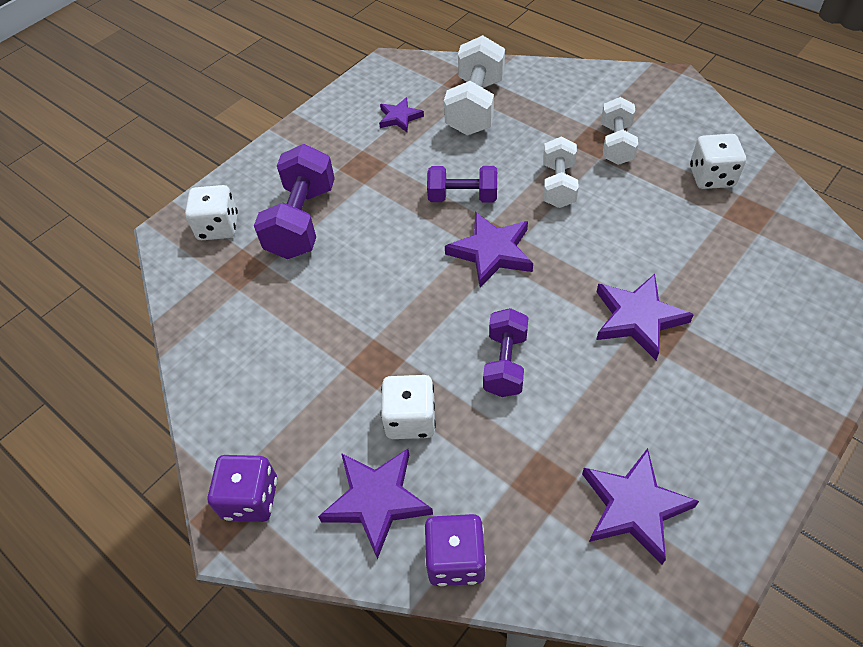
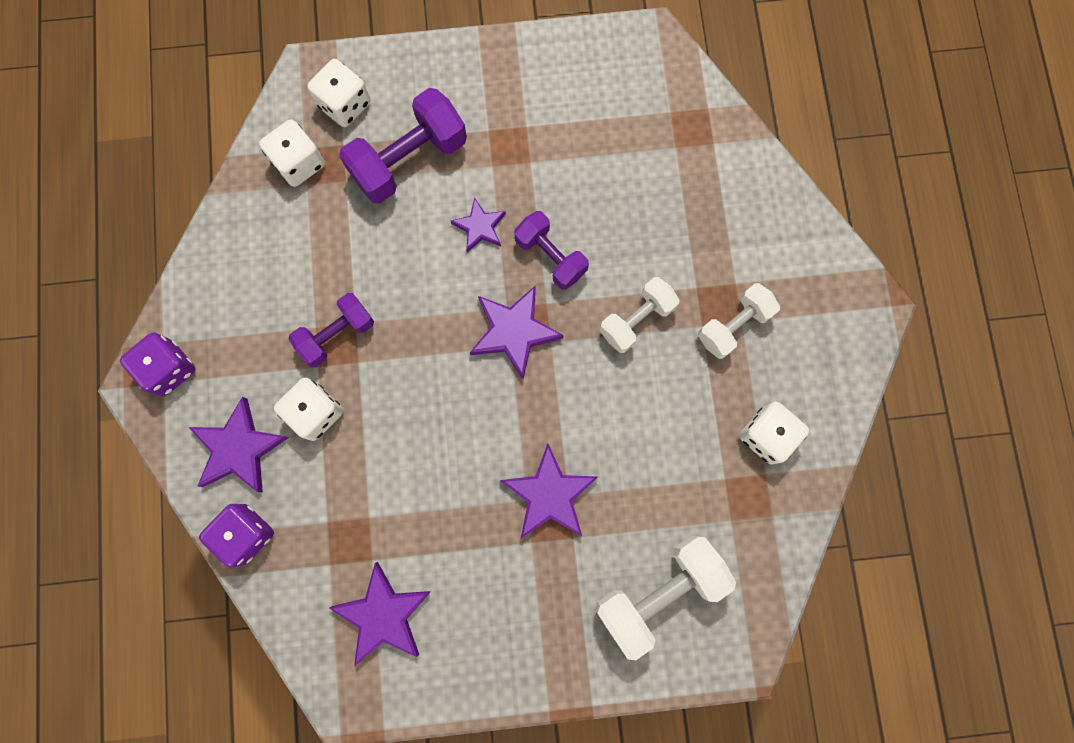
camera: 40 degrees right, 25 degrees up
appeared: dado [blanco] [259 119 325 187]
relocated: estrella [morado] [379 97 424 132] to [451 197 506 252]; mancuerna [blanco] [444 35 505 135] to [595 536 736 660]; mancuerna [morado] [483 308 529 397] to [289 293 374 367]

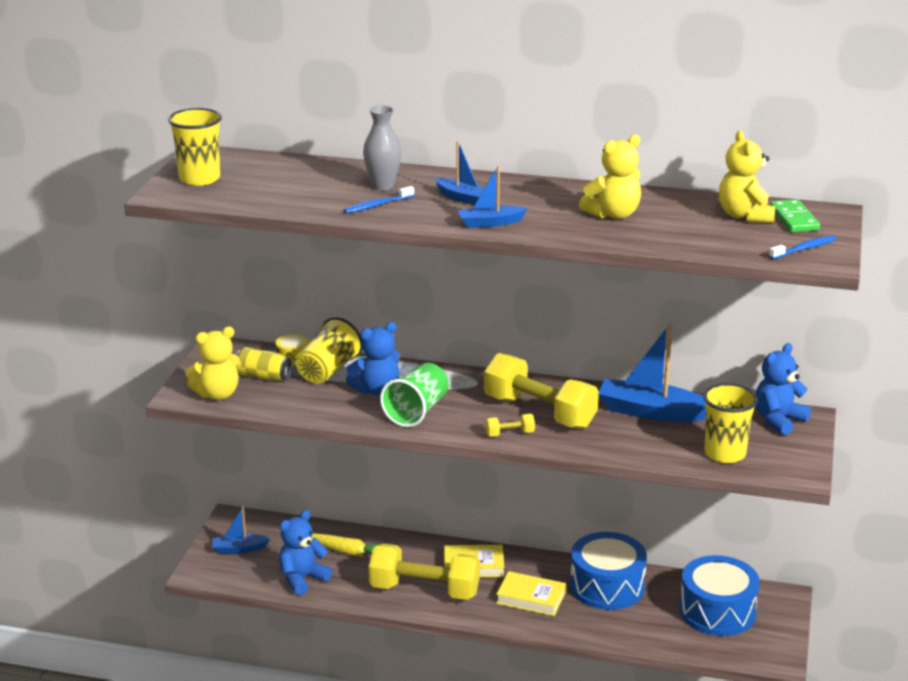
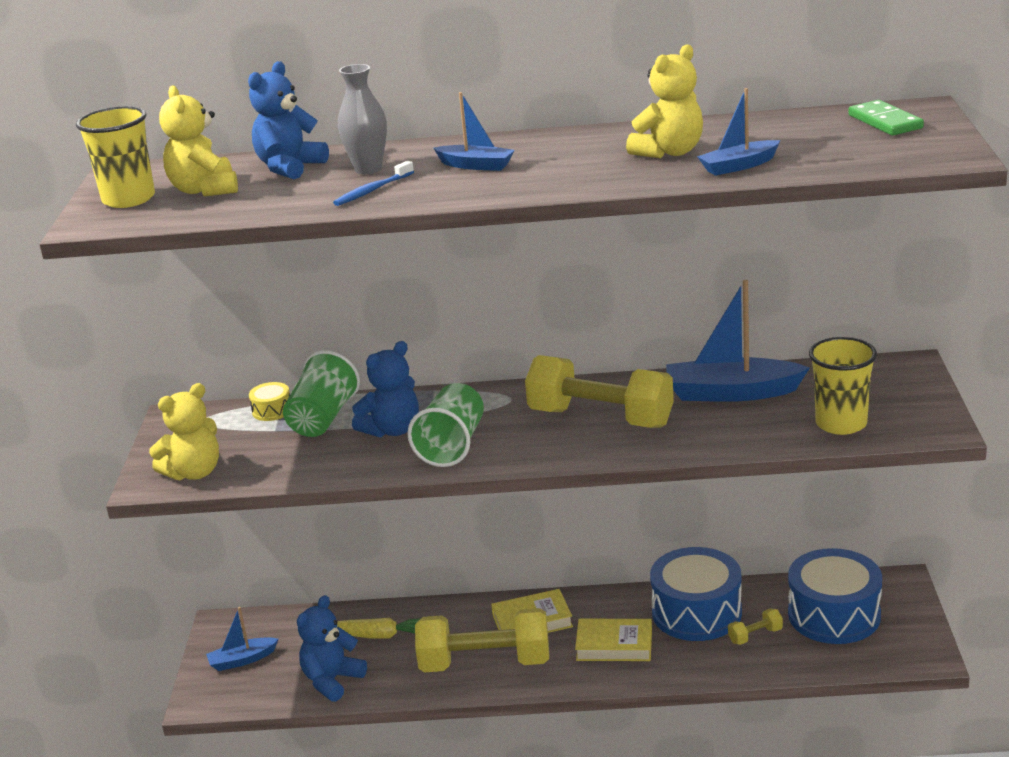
camera: 10 degrees left, 0 degrees up
missing: lata [amarillo] [236 347 292 381]; cepillo de dientes [azul] [769 236 836 259]
relocated: barco [azul] [458 165 528 228] to [697 88 780 176]; mancuerna [amarillo] [485 414 535 437] to [728 609 783 645]; osito [amarillo] [719 131 775 223] to [159 85 238 197]; osito [azul] [756 343 811 435] to [248 61 329 179]
colour: vaso [amarillo] [295 317 363 384] to vaso [verde] [283 350 360 437]

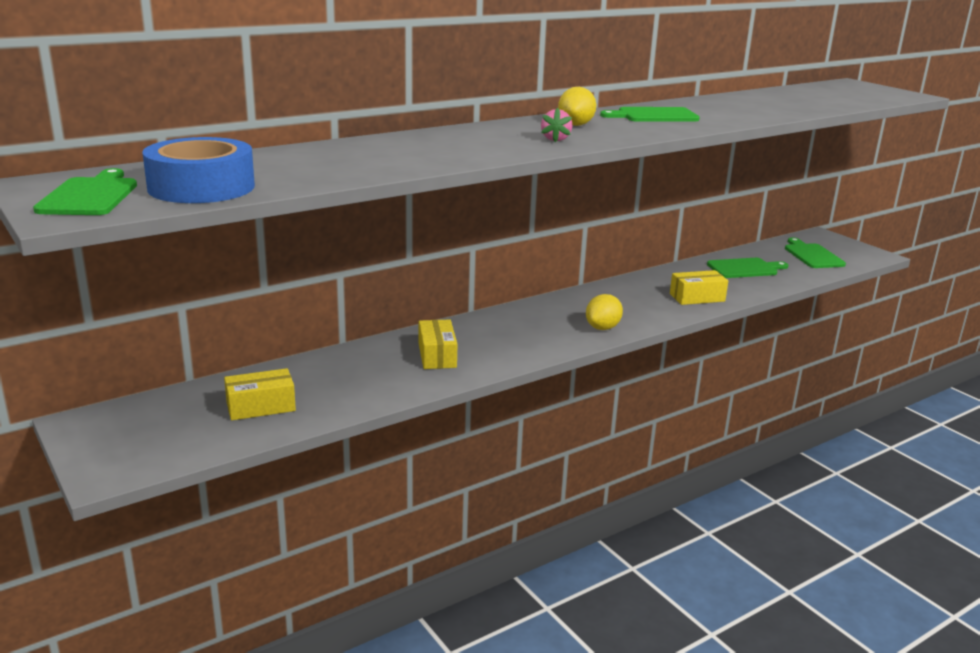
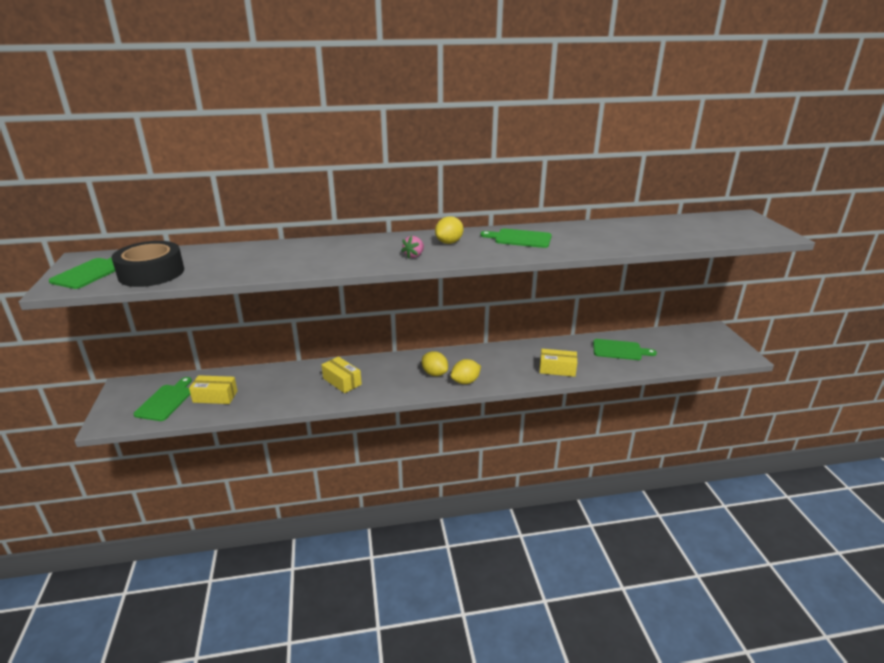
camera: 25 degrees right, 5 degrees up
appeared: limón [amarillo] [422 351 448 376]
relocated: tabla de cortar [verde] [785 238 846 268] to [134 377 192 421]
colour: cinta adhesiva [azul] [142 137 255 203] to cinta adhesiva [negro] [111 241 184 287]
spun: caja [amarillo] [419 319 457 369] = [321 356 362 393] 60 degrees counterclockwise

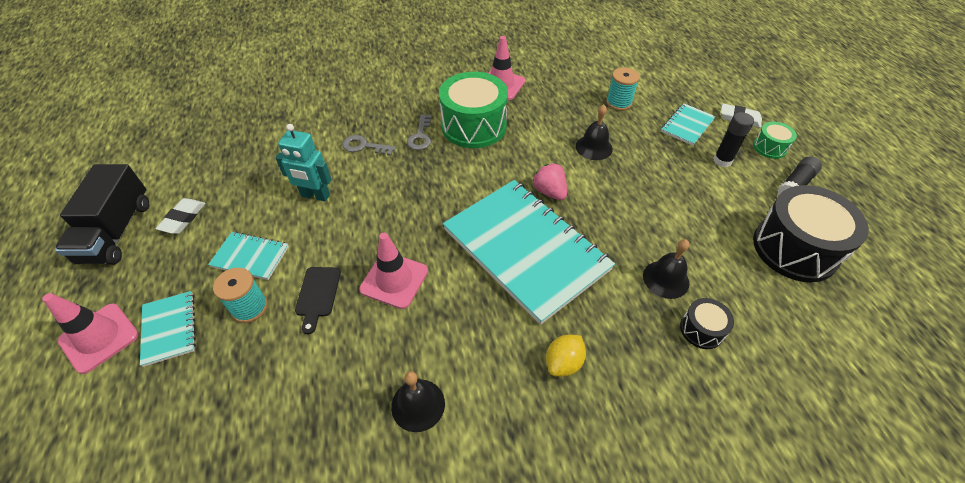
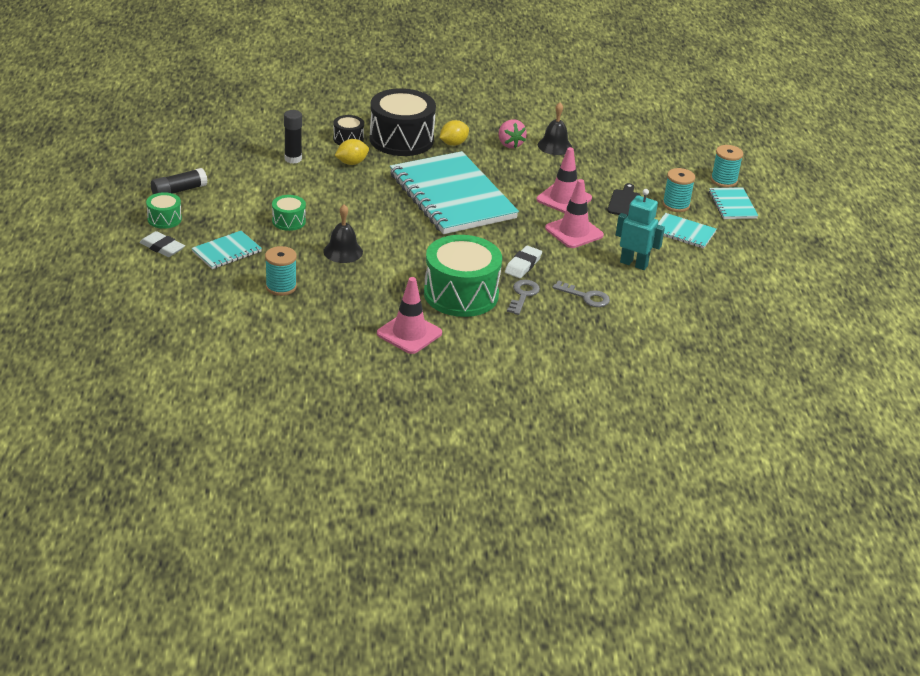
camera: 170 degrees left, 15 degrees down
missing: camión [negro] [55 164 149 264]
appeared: tambor [verde] [272 195 306 231]; carrete [turquesa] [711 145 743 188]
relocated: cono de tráfico [rosa] [42 293 139 374] to [545 179 604 248]; goma de borrar [blanco] [155 198 206 234] to [505 246 542 278]; fresa [rosa] [532 163 567 200] to [499 120 527 148]; barra de pegamento [negro] [713 112 754 167] to [284 110 302 164]; tambor [negro] [753 185 869 282] to [370 88 436 156]
exchanged: campana [negro] [643 239 690 299] to limón [amarillo] [335 139 369 165]

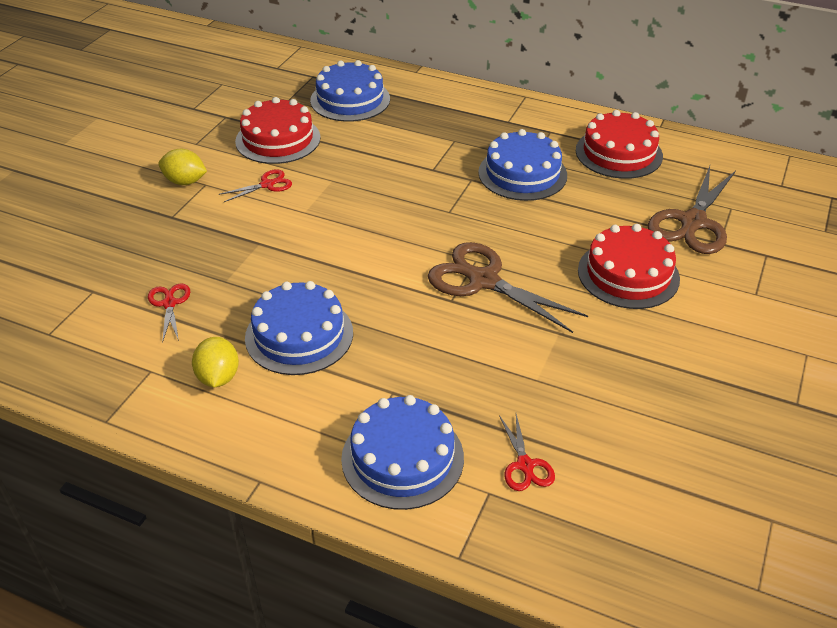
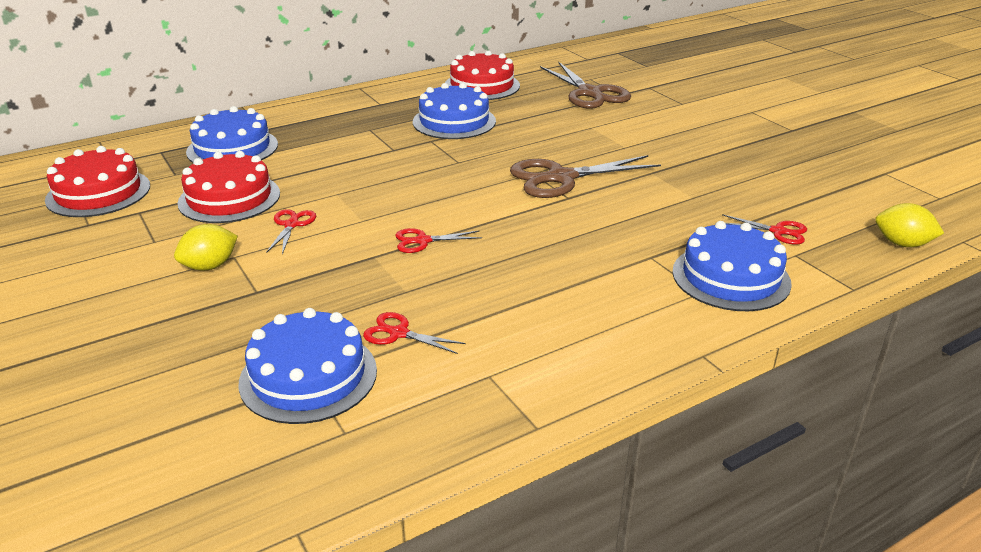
camera: 55 degrees left, 10 degrees down
appeared: tijeras [rojo] [395 228 482 253]
relocated: limón [amarillo] [192 337 239 388] to [875 203 944 247]; tarta [azul] [245 281 353 375] to [239 308 377 424]; tarta [rojo] [578 224 680 309] to [45 146 150 217]

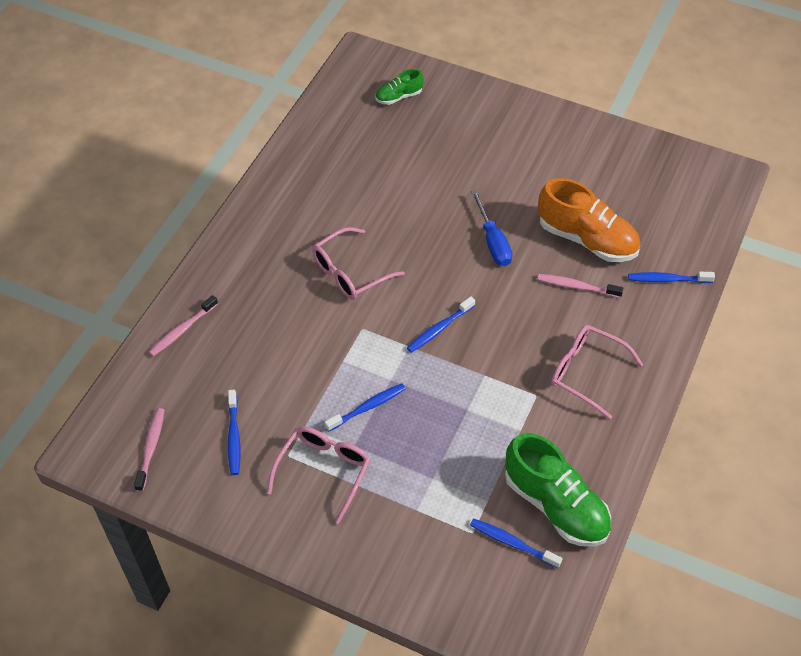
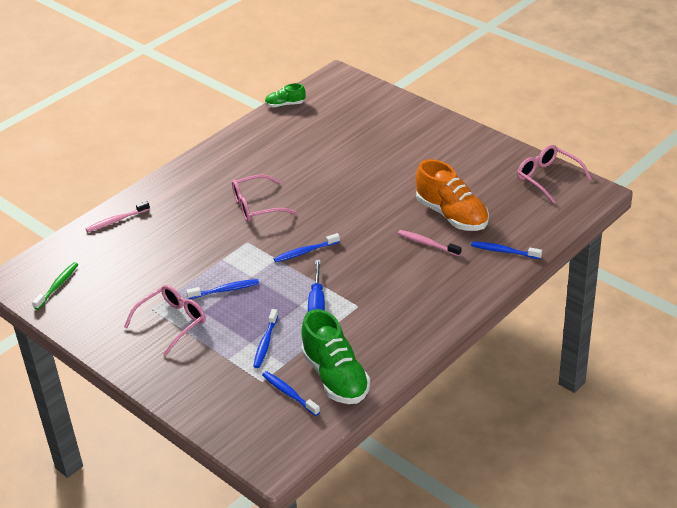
camera: 20 degrees right, 15 degrees down
relocated: cepillo de dientes [azul] [228 390 240 475] to [253 309 278 368]; zapato [verde] [376 69 424 105] to [265 83 306 107]; destornillador [azul] [471 190 512 266] to [308 260 325 312]; gafas [rosa] [551 325 643 419] to [517 145 592 204]
colour: cepillo de dientes [rosa] [134 408 165 492] to cepillo de dientes [verde] [32 262 79 310]

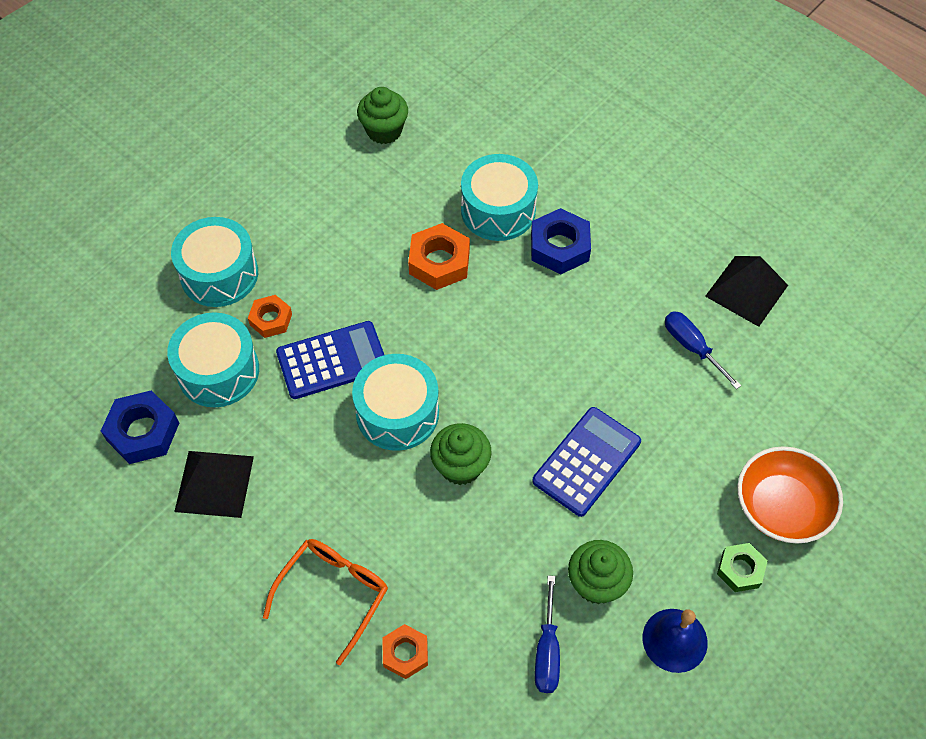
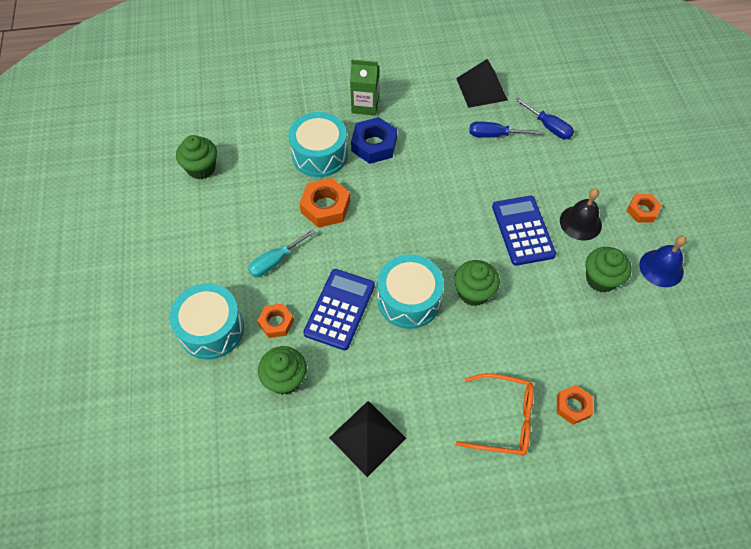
camera: 50 degrees left, 0 degrees up
missing: tuerca [azul] [101 390 179 464]; cuenco [naranja] [738 446 843 544]
appeared: destornillador [turquesa] [248 229 316 277]; cartón de leche [verde] [350 59 379 115]; campana [negro] [560 188 602 240]
relocated: destornillador [azul] [535 575 560 693] to [515 97 574 139]
exchanged: tambor [turquesa] [167 312 259 407] to magdalena [verde] [258 346 307 395]
colour: tuerca [verde] [717 543 767 592] to tuerca [naranja] [627 194 662 223]
spun: gafas [naranja] [263 539 388 665] = [456 373 534 456] 120 degrees clockwise

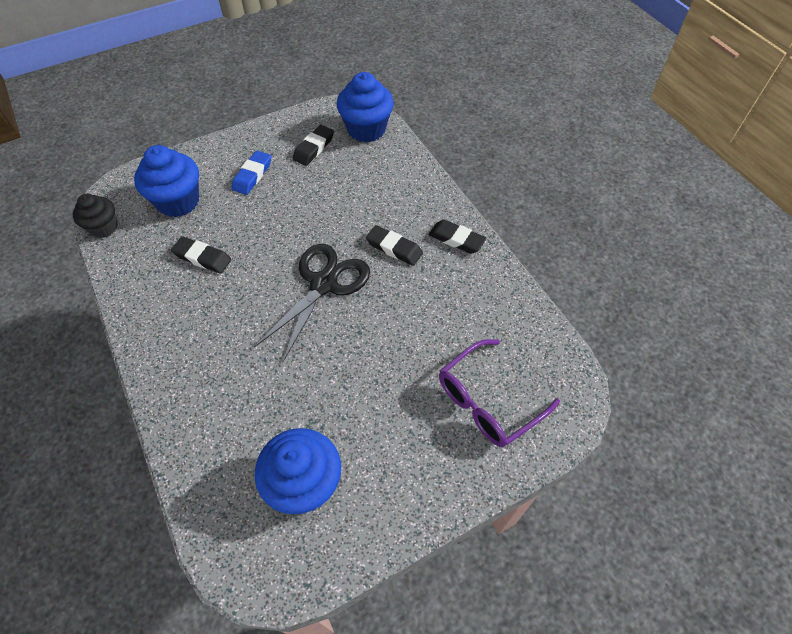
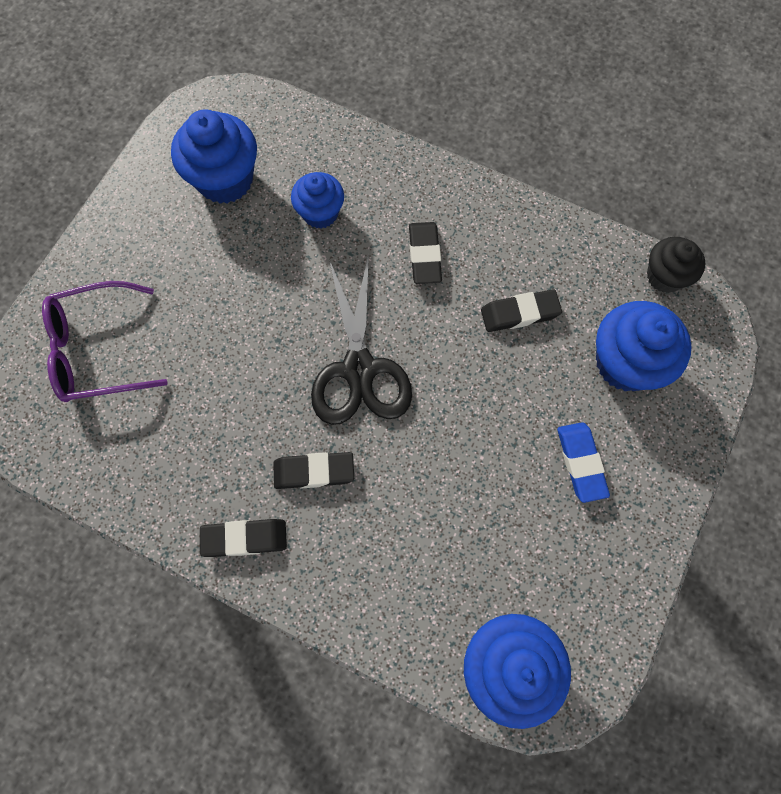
camera: 145 degrees right, 15 degrees up
appeared: magdalena [azul] [291 172 344 229]
relocated: goma de borrar [negro] [293 125 334 166] to [409 222 442 284]
spun: gafas [morado] [439 339 560 447] = [42 281 168 402] 120 degrees counterclockwise

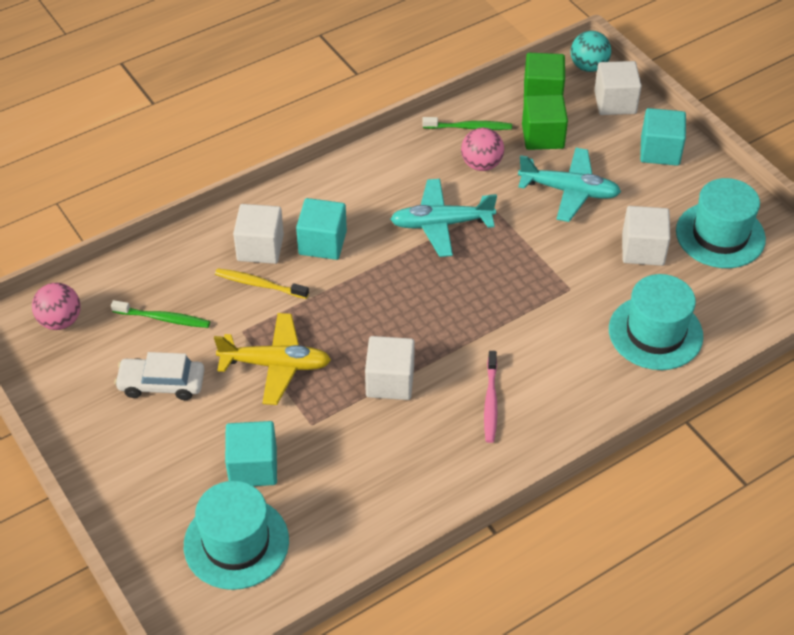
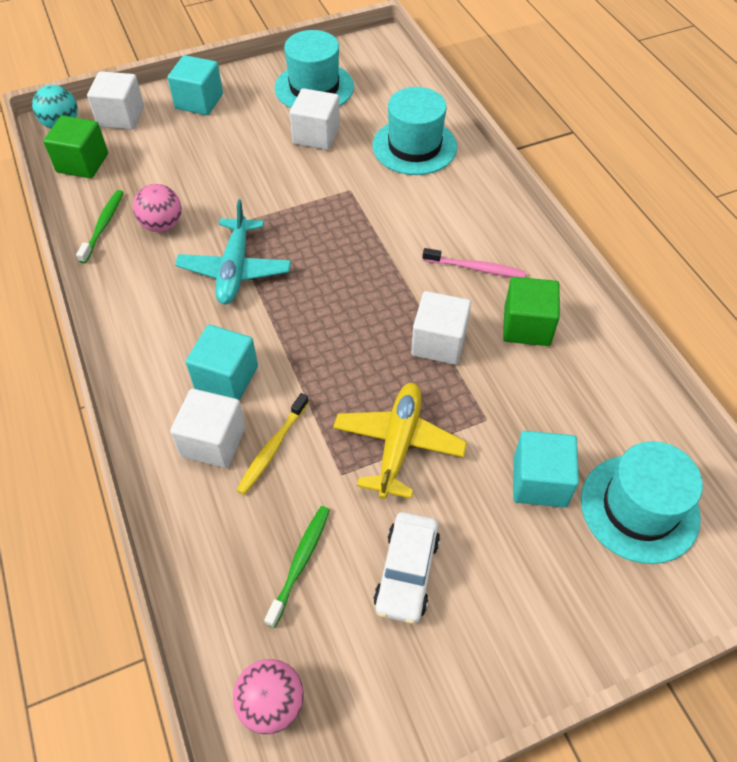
camera: 80 degrees left, 5 degrees up
missing: avión [turquesa] [518 148 621 222]
relocated: cubo [verde] [522 95 568 150] to [503 277 560 346]

